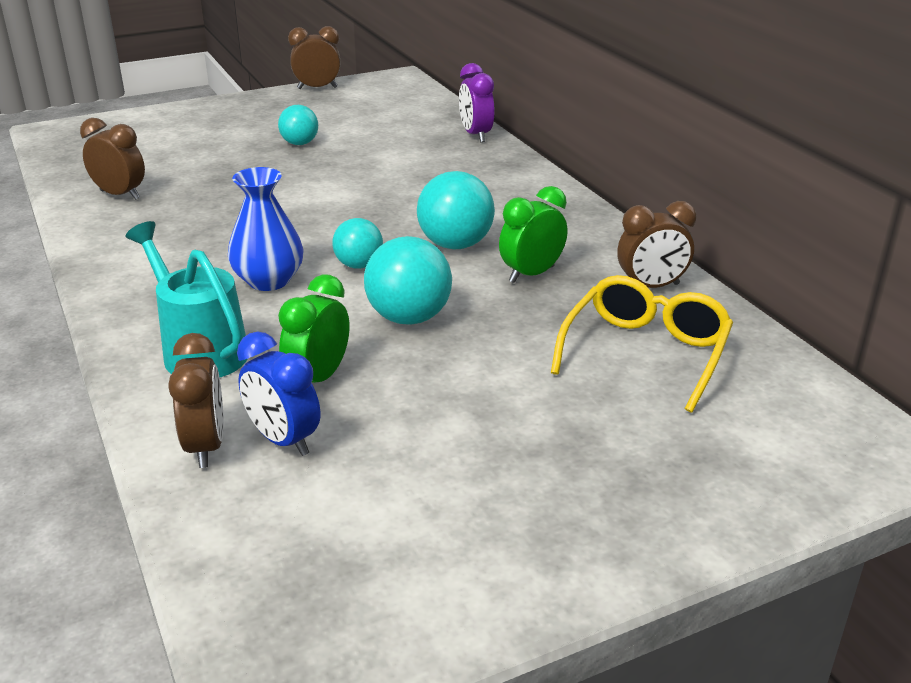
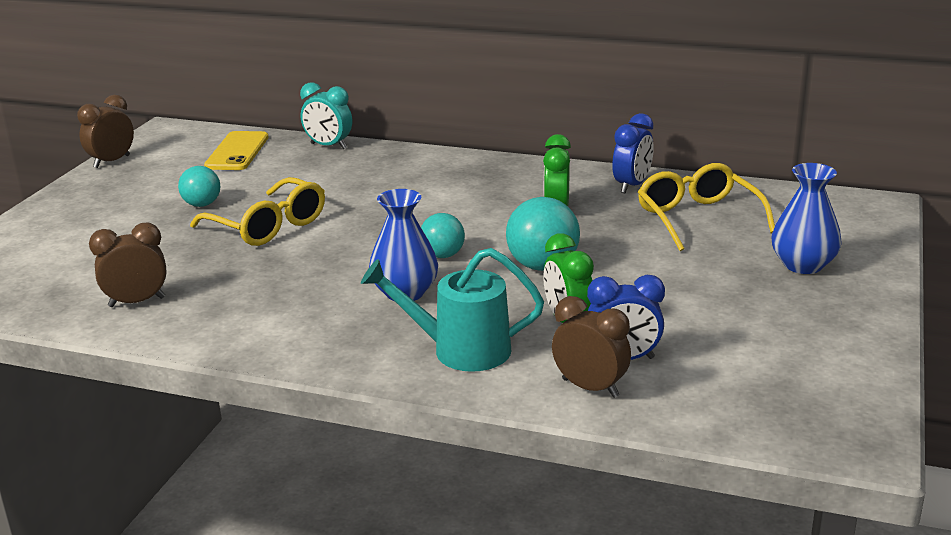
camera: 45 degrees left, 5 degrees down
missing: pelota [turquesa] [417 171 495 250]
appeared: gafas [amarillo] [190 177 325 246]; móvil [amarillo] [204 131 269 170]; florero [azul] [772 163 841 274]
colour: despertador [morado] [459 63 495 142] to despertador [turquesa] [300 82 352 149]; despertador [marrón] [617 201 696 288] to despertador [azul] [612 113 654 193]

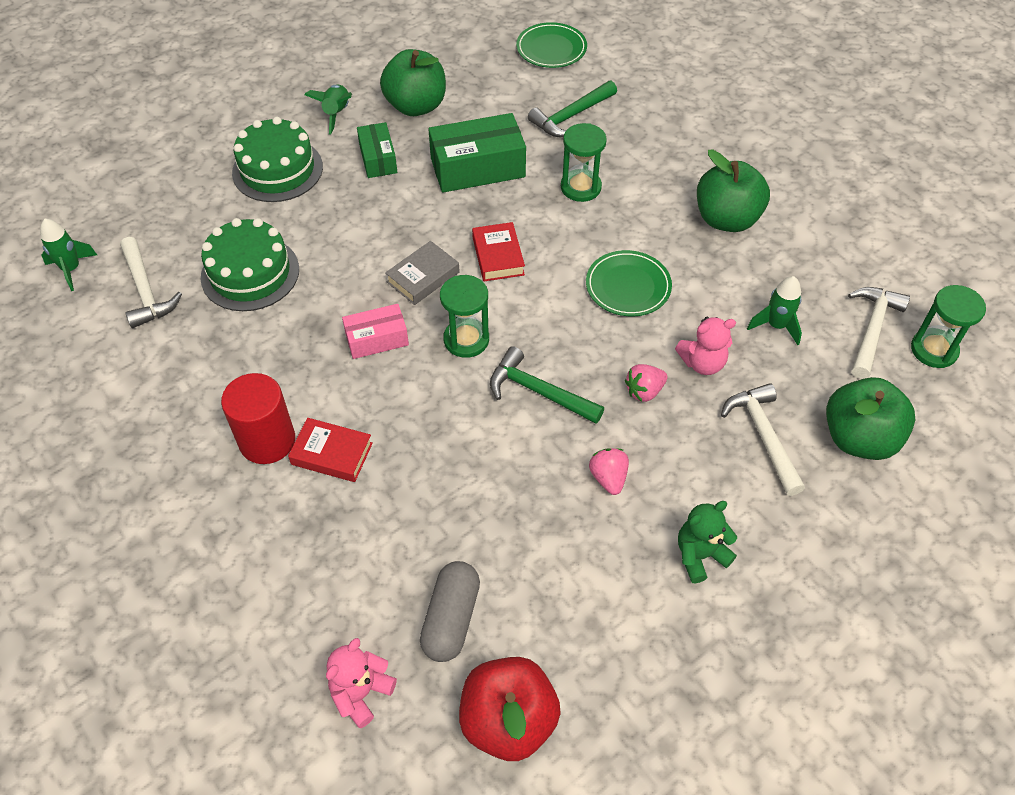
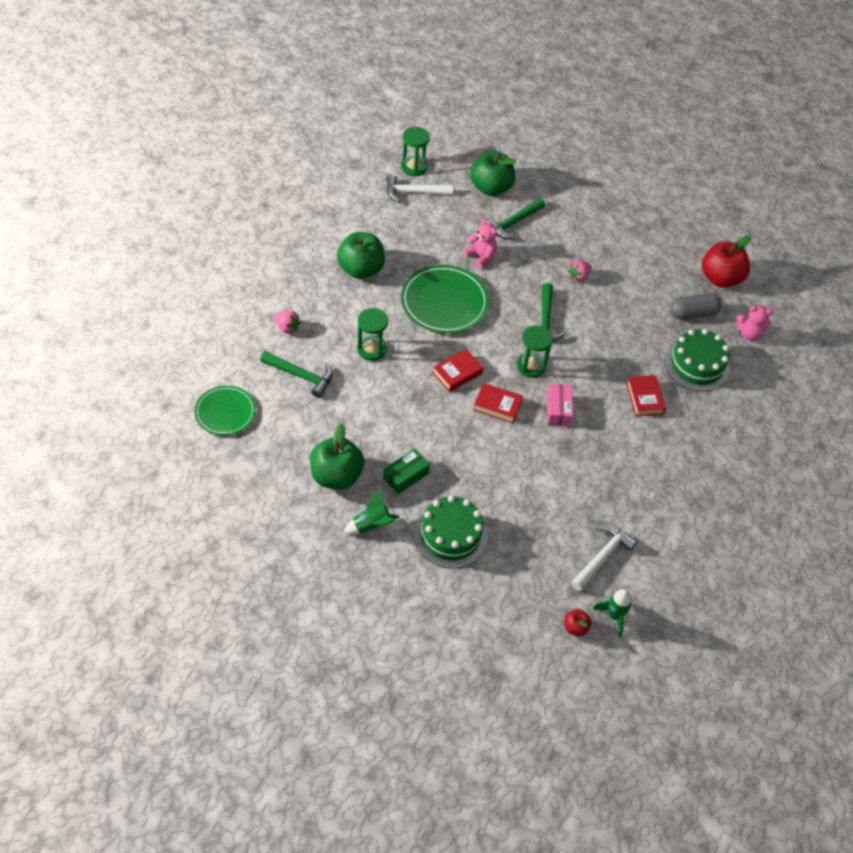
camera: 120 degrees left, 0 degrees up
missing: cilindro [rojo] [221 373 295 464]; caja [verde] [428 113 526 193]; osito [verde] [678 501 737 583]; cohete [verde] [747 276 802 345]
appeared: manzana [rojo] [564 609 591 636]
relocated: tarta [verde] [201 218 299 311] to [665 329 730 392]; fresa [rosa] [625 364 668 402] to [274 311 300 334]
colour: libro [gris] [385 241 460 305] to libro [rojo] [473 383 523 423]; martillo [blanco] [721 383 805 496] to martillo [verde] [486 198 545 239]
spun: caja [rosa] [342 304 409 359] = [547 384 573 426] 45 degrees clockwise
size: plato [verde] [586 250 672 316] = [401 265 489 334] x1.59

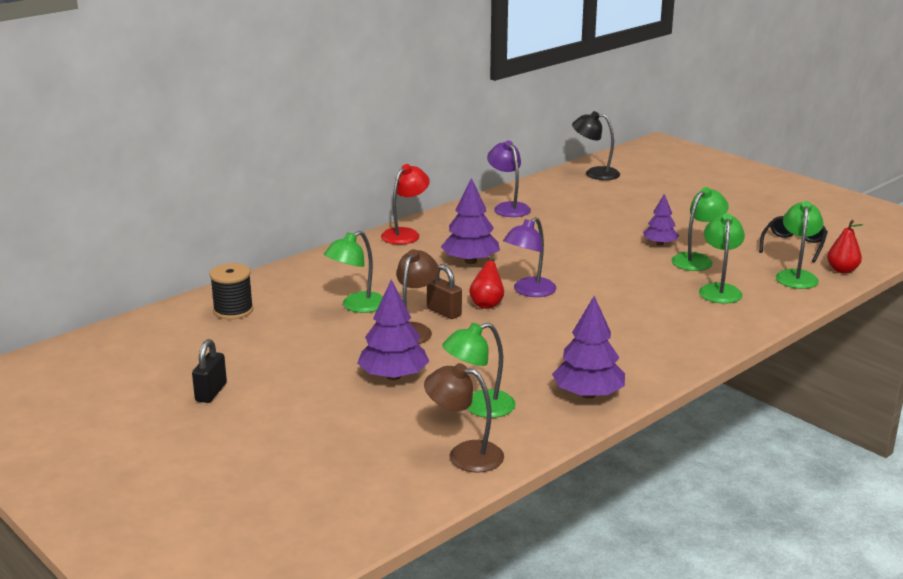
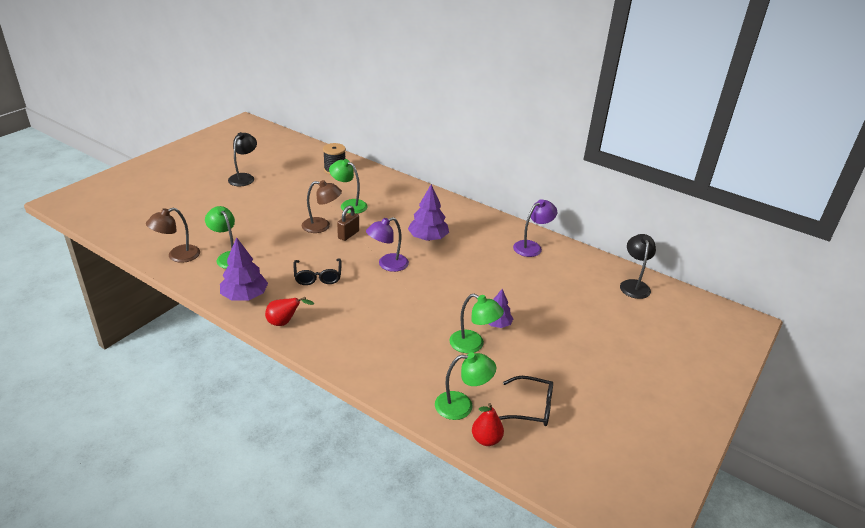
camera: 75 degrees right, 10 degrees up
missing: árbol [morado] [357 280 429 380]; lámpara [rojo] [381 164 430 245]; lámpara [verde] [699 213 745 303]
appeared: gafas [negro] [293 258 342 285]
relocated: pera [rojo] [469 253 504 309] to [265 297 314 326]
exchanged: candado [negro] [192 339 227 403] to lámpara [negro] [228 132 257 186]
spun: lámpara [marrón] [424 363 504 473] = [146 208 200 263] 135 degrees counterclockwise; lámpara [morado] [503 217 556 297] = [366 217 409 272] 60 degrees counterclockwise

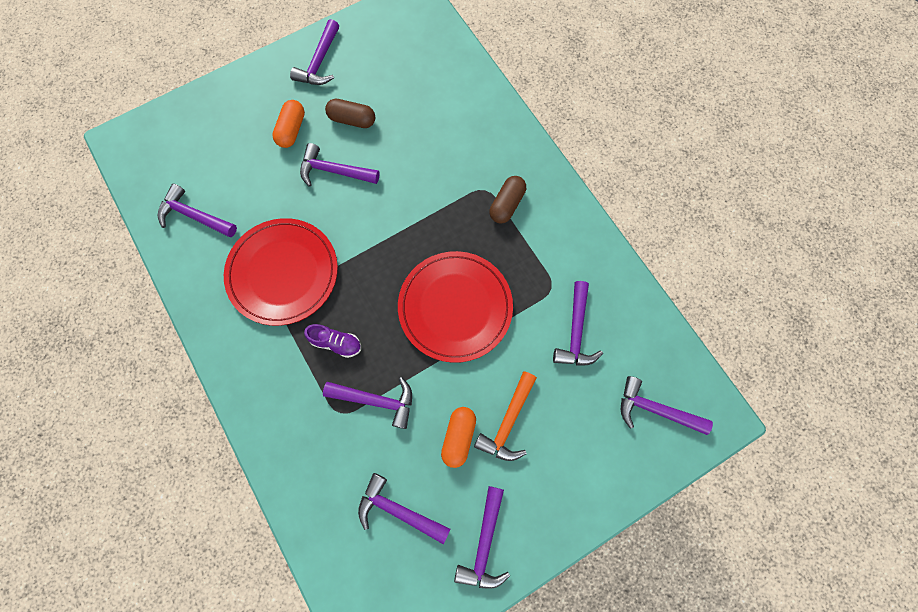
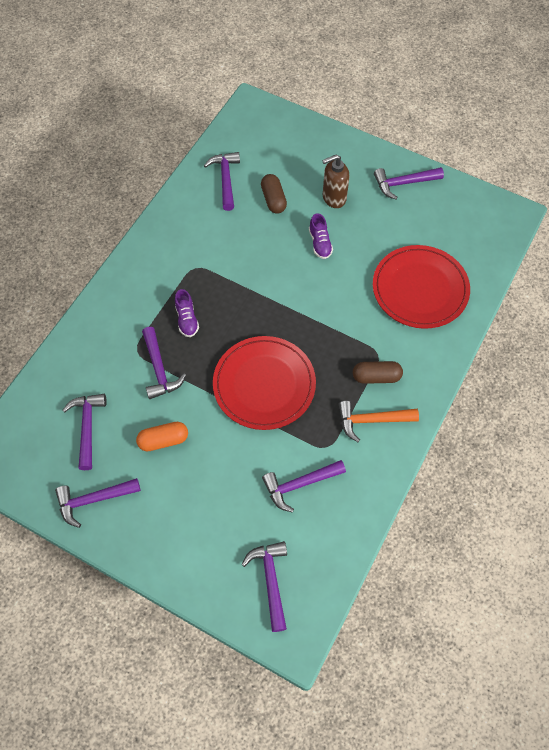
camera: 60 degrees right, 10 degrees down
relocated: plato [rojo] [224 218 338 326] to [373 245 470 329]; cápsula [marrón] [325 99 375 128] to [261 174 287 214]; martillo [naranja] [474 371 537 461] to [339 401 419 442]
exchanged: cápsula [naranja] [272 100 305 148] to dispensador de jabón [marrón] [322 154 350 208]; martillo [morado] [300 143 380 187] to zapato [morado] [309 213 333 259]

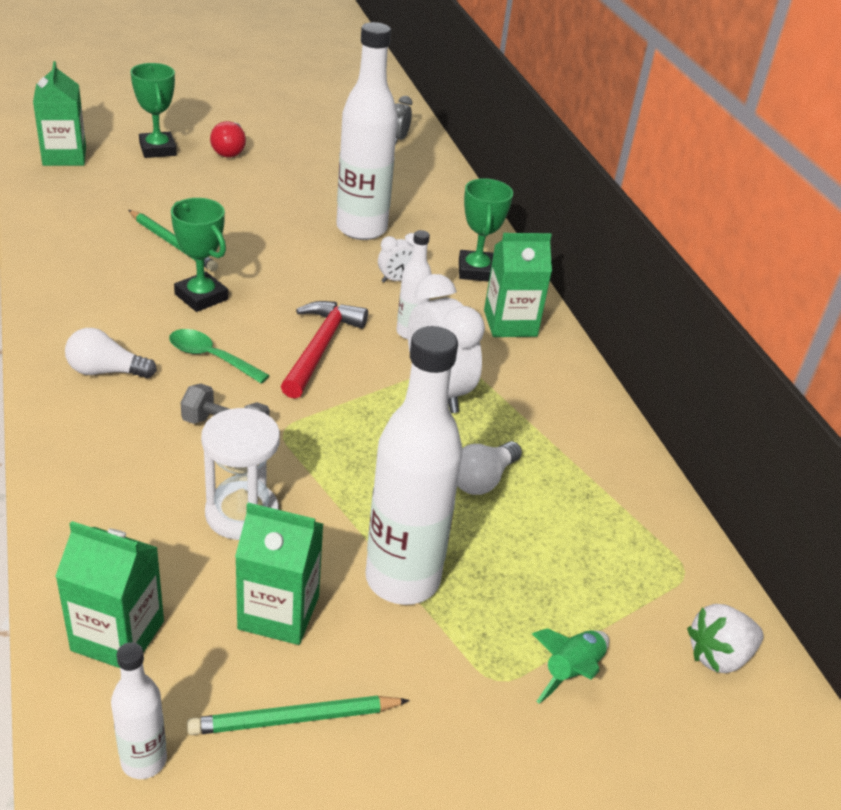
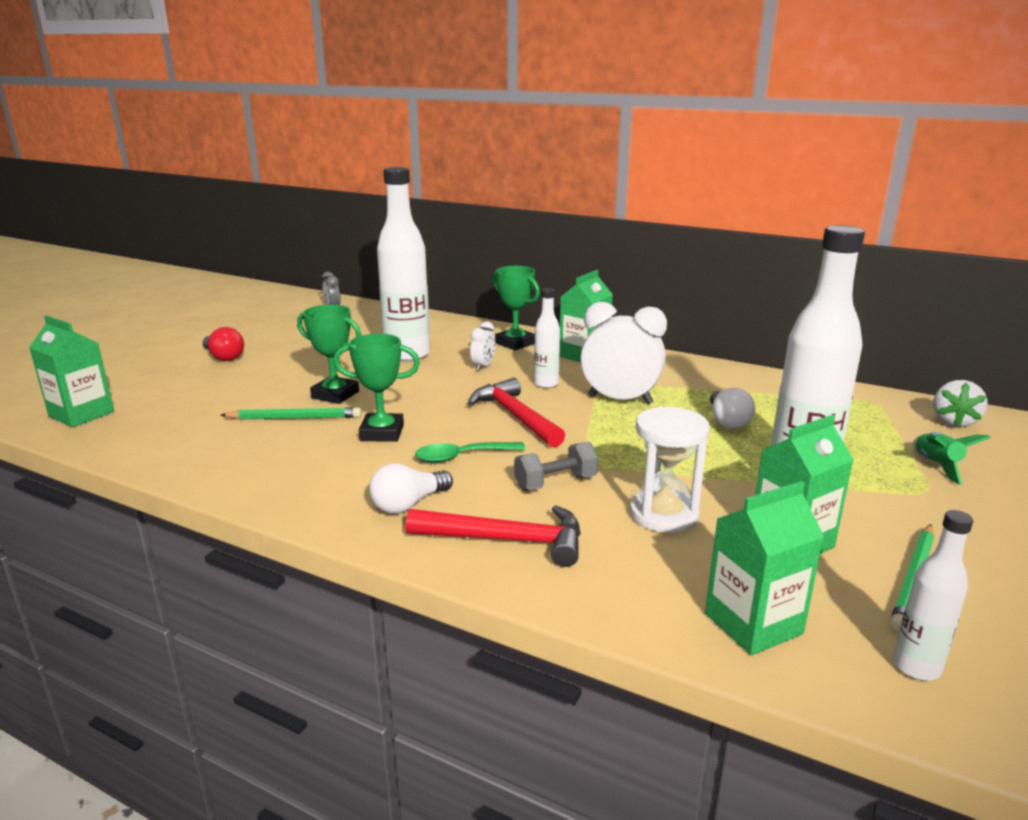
camera: 40 degrees left, 15 degrees down
appeared: martillo [rojo] [406 505 581 567]
relocated: trofeo [verde] [130 63 177 158] to [297 305 361 404]

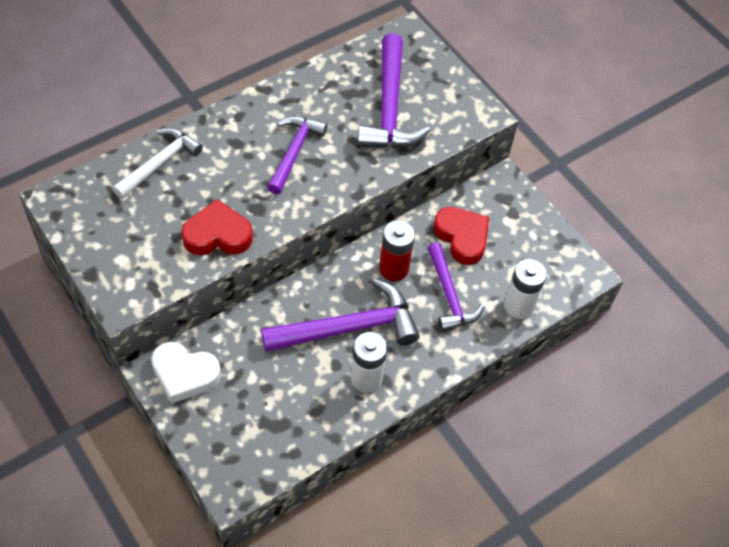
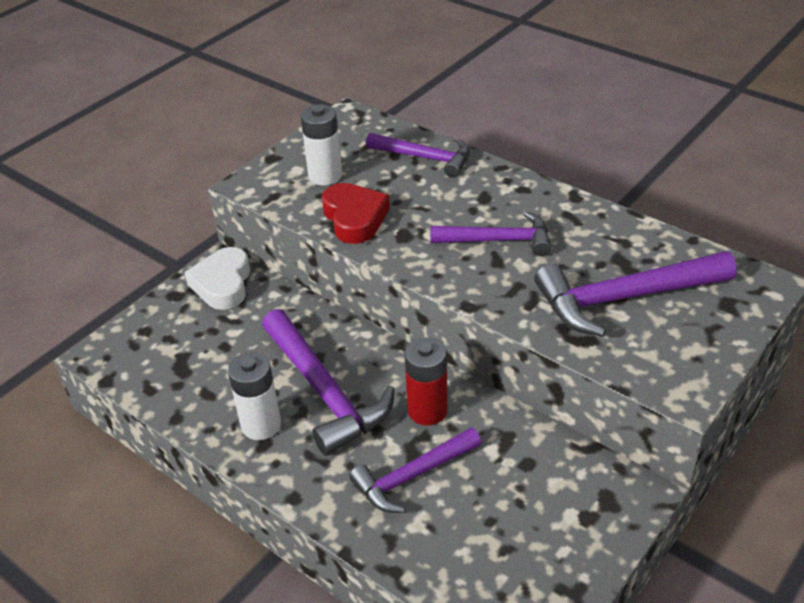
camera: 80 degrees right, 15 degrees down
missing: corazón [rojo] [433 207 489 265]
relocated: pila [blanco] [504 259 547 319] to [301 104 342 185]
colour: martillo [blanco] [112 128 203 199] to martillo [morado] [366 133 470 178]

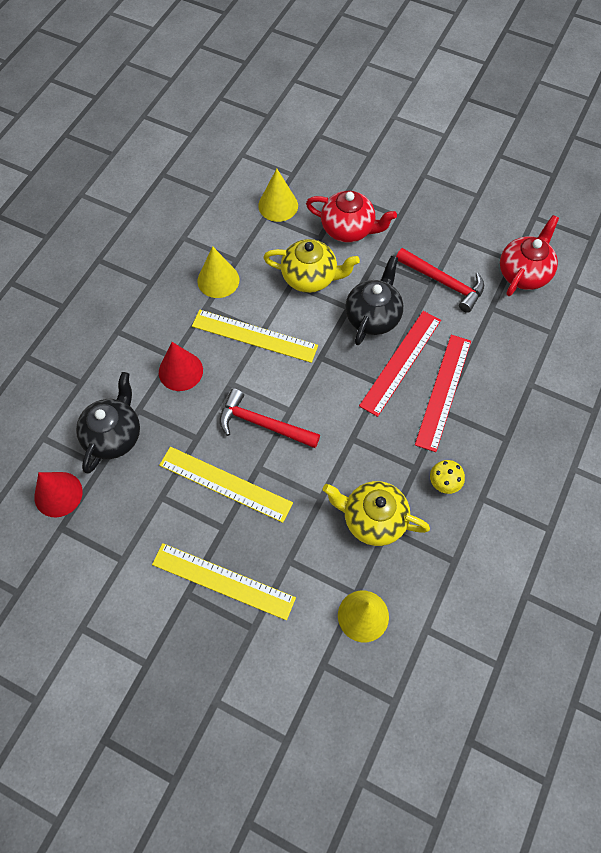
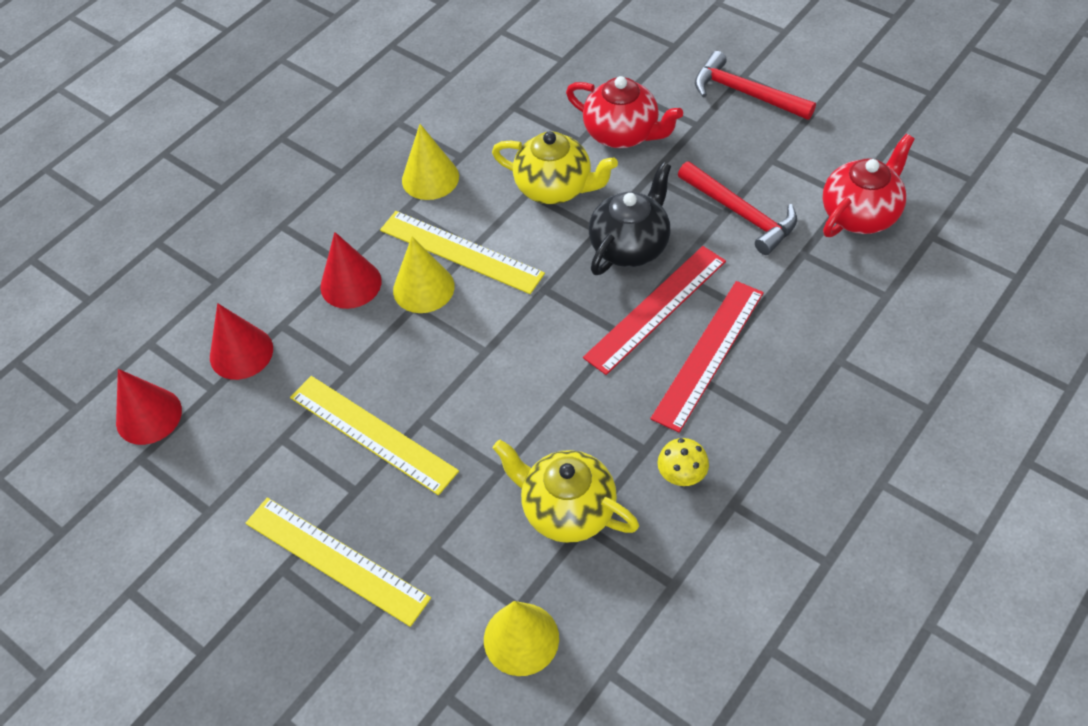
camera: 15 degrees right, 10 degrees down
relocated: martillo [rojo] [220 389 320 448] to [695 51 816 120]; cono [amarillo] [258 168 298 222] to [393 236 455 313]
exchanged: tetera [negro] [76 372 140 474] to cono [rojo] [210 303 273 380]

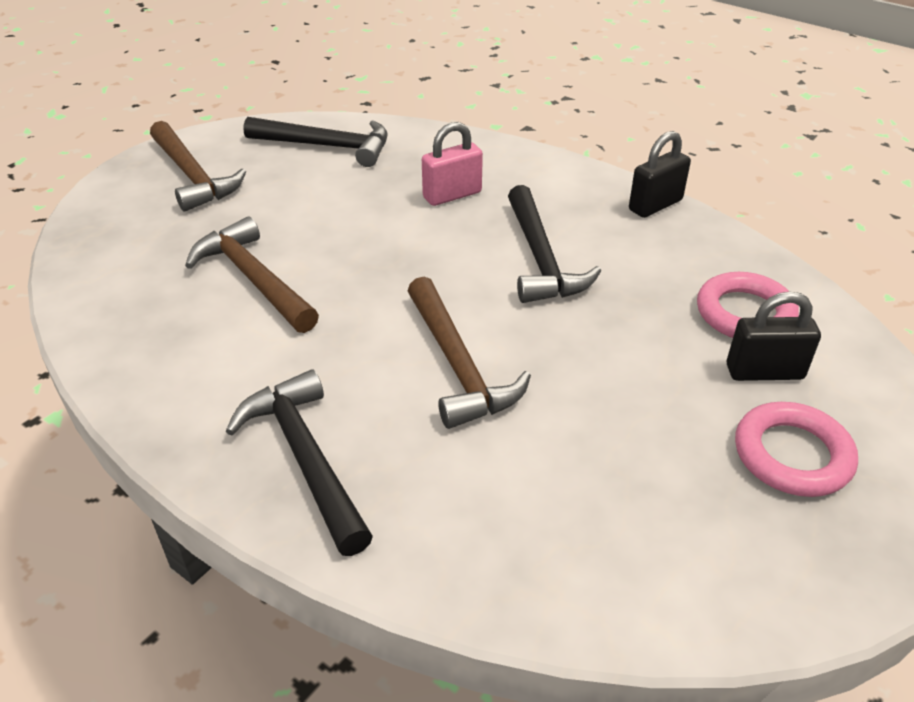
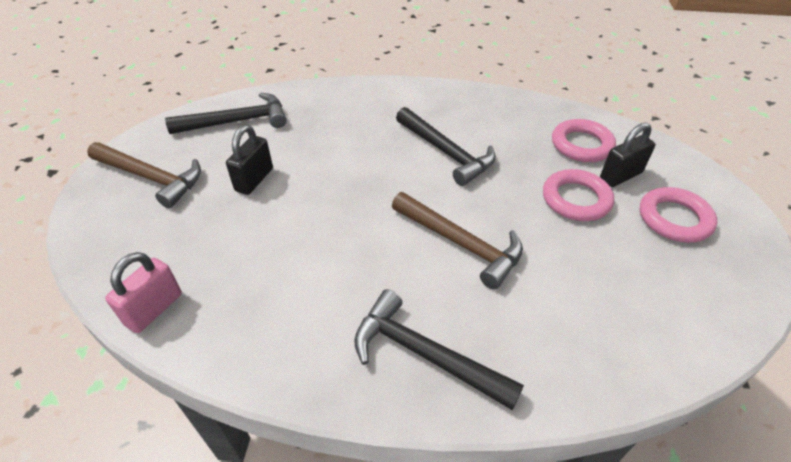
camera: 30 degrees left, 5 degrees up
missing: martillo [marrón] [185 216 319 333]
appeared: anillo [rosa] [543 169 614 221]
relocated: candado [rosa] [422 122 483 206] to [105 252 182 333]; candado [negro] [629 131 691 218] to [226 125 273 195]

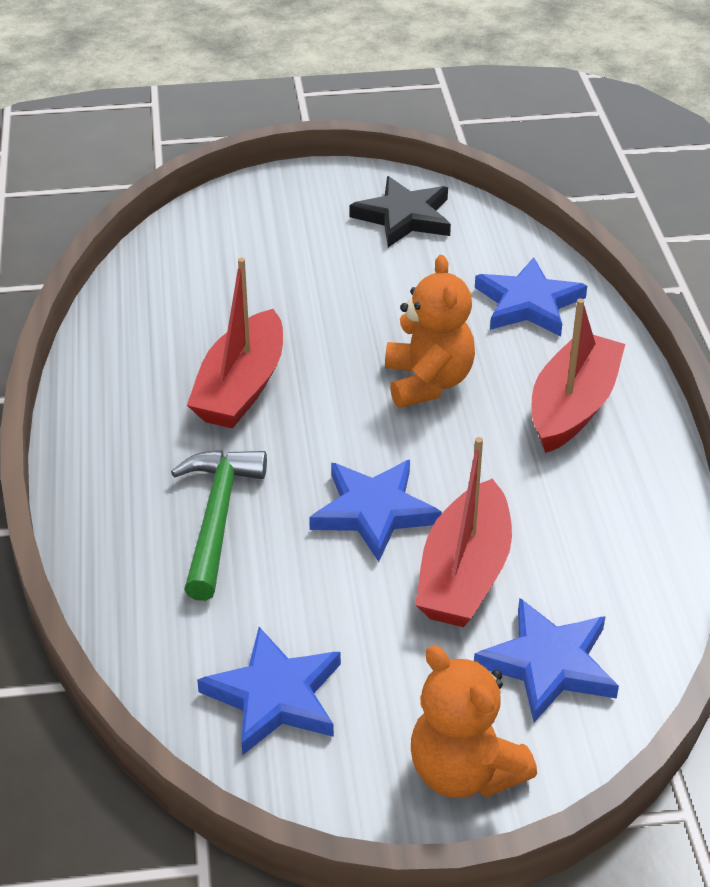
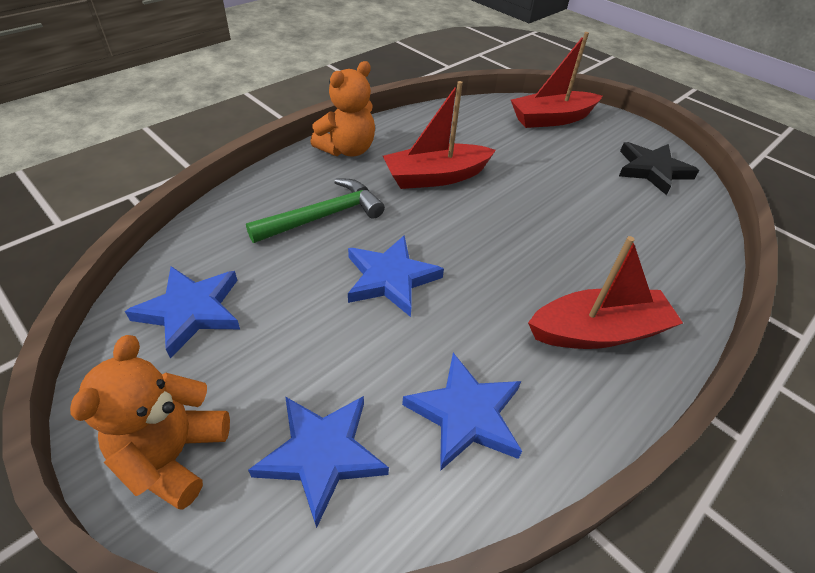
camera: 50 degrees right, 5 degrees up
relocated: osito [naranja] [385 255 475 408] to [310 61 375 156]; barco [rojo] [415 437 512 627] to [511 32 602 128]; estrella [azul] [475 257 587 336] to [402 353 522 471]

